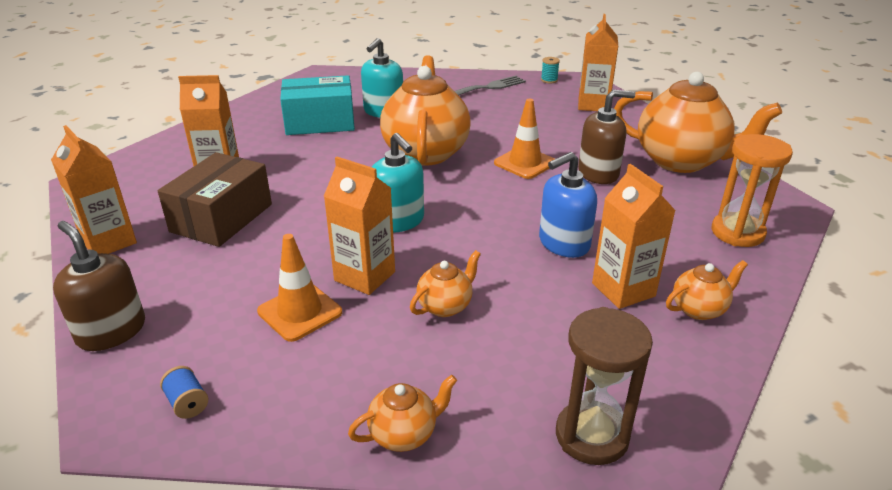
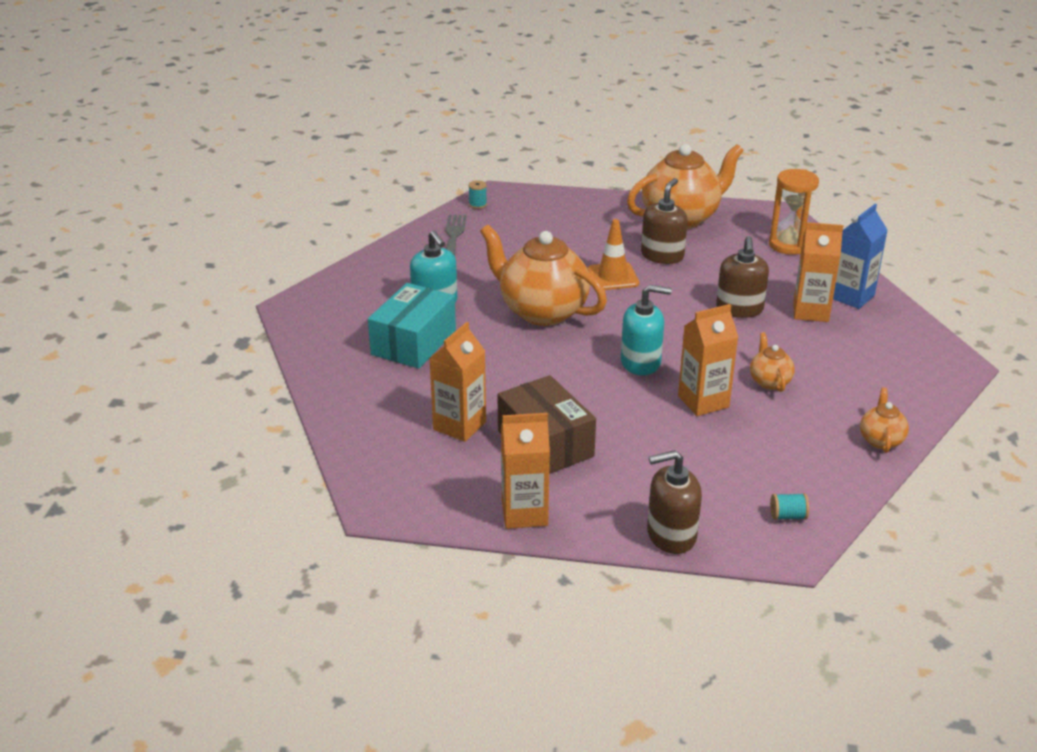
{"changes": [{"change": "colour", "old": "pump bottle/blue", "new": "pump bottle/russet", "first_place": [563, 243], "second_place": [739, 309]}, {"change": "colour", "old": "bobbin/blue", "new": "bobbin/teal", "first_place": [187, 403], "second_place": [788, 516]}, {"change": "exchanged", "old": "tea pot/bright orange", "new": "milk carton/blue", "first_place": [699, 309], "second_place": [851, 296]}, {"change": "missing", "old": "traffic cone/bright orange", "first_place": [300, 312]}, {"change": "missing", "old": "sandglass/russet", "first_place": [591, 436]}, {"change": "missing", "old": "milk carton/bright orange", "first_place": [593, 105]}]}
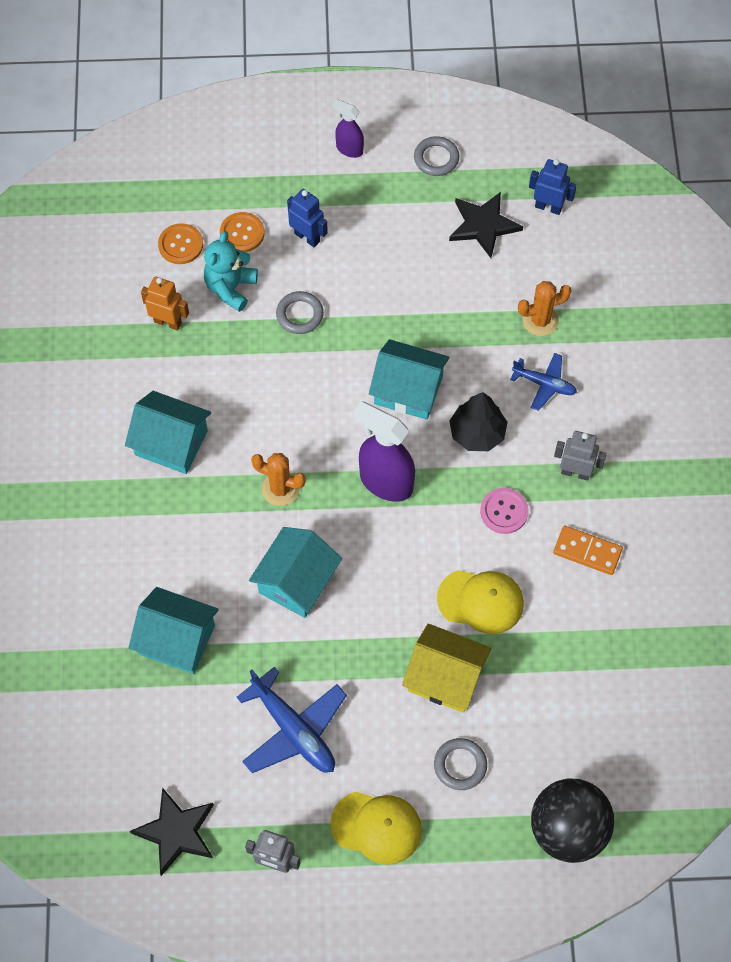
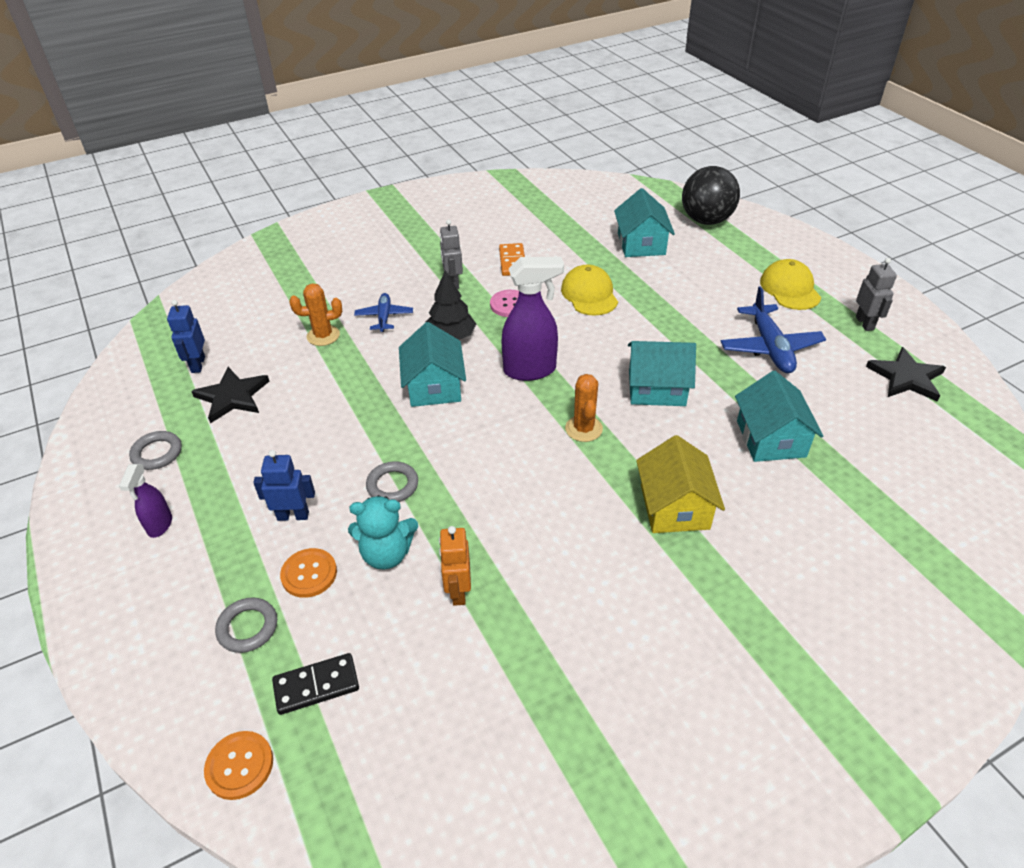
{"changes": [{"change": "relocated", "old": "button/bright orange", "first_place": [180, 245], "second_place": [239, 766]}, {"change": "relocated", "old": "torus/grey", "first_place": [460, 765], "second_place": [248, 627]}, {"change": "spun", "old": "robot/blue", "first_place": [307, 237], "second_place": [293, 515], "degrees": 75}, {"change": "appeared", "new": "domino/jet-black", "second_place": [316, 686]}, {"change": "spun", "old": "saguaro cactus/bright orange", "first_place": [540, 320], "second_place": [323, 336], "degrees": -60}, {"change": "spun", "old": "spray cleaner/royal purple", "first_place": [385, 482], "second_place": [530, 370], "degrees": -105}, {"change": "relocated", "old": "cottage/teal", "first_place": [171, 442], "second_place": [641, 244]}, {"change": "relocated", "old": "cottage/yellow", "first_place": [445, 677], "second_place": [674, 507]}, {"change": "spun", "old": "plane/blue", "first_place": [293, 730], "second_place": [770, 347], "degrees": 150}]}
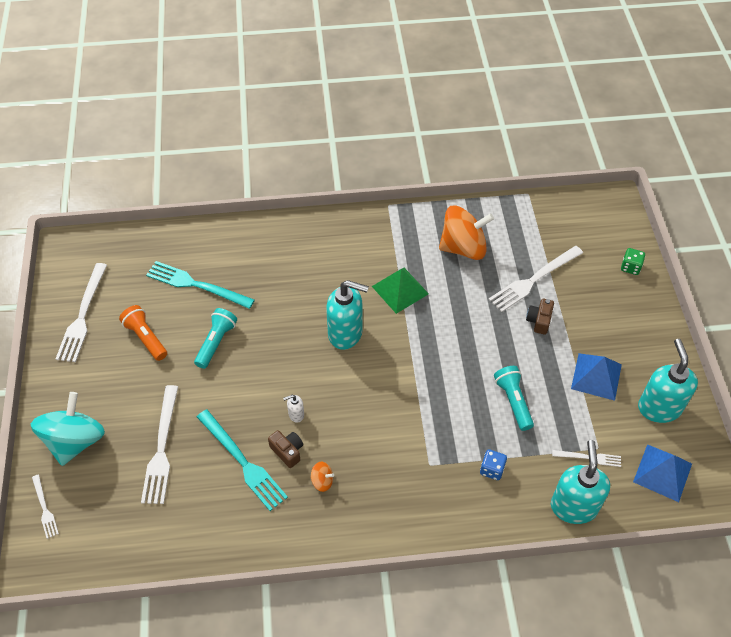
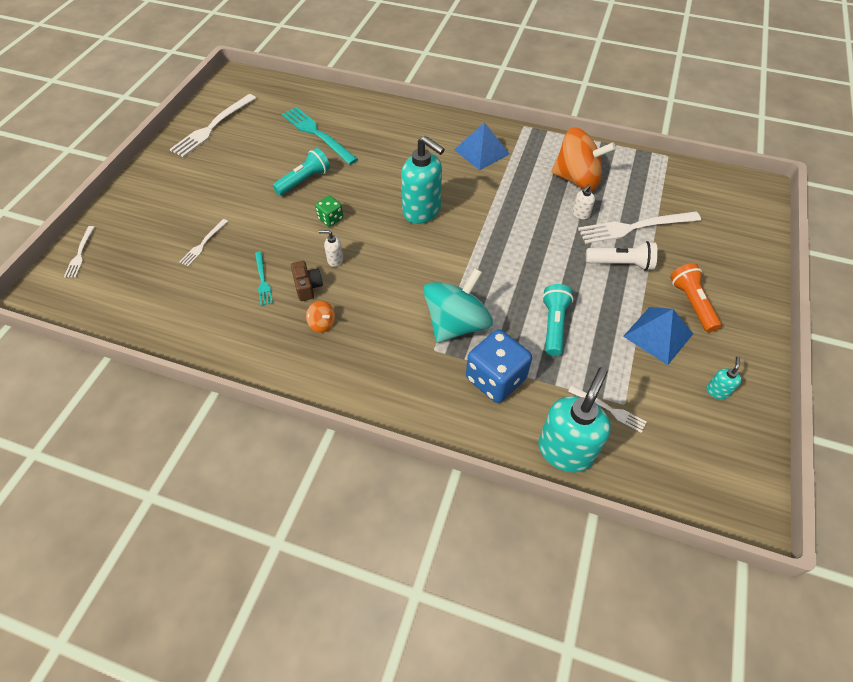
{"changes": [{"change": "size", "old": "dinner fork/snow-white", "first_place": [161, 448], "second_place": [203, 244], "factor": 0.52}, {"change": "size", "old": "dinner fork/teal", "first_place": [242, 462], "second_place": [262, 280], "factor": 0.52}, {"change": "relocated", "old": "game die/green", "first_place": [630, 267], "second_place": [330, 219]}, {"change": "relocated", "old": "toy top/teal", "first_place": [75, 441], "second_place": [456, 324]}, {"change": "relocated", "old": "pyramid shape/blue", "first_place": [662, 472], "second_place": [481, 151]}, {"change": "size", "old": "game die/blue", "first_place": [492, 469], "second_place": [495, 379], "factor": 1.94}, {"change": "appeared", "new": "pump bottle/snow-white", "second_place": [580, 214]}, {"change": "exchanged", "old": "compact camera/russet", "new": "torch/snow-white", "first_place": [539, 321], "second_place": [621, 264]}, {"change": "relocated", "old": "torch/bright orange", "first_place": [146, 338], "second_place": [691, 303]}, {"change": "size", "old": "pump bottle/teal", "first_place": [659, 407], "second_place": [717, 391], "factor": 0.43}, {"change": "missing", "old": "pyramid shape/green", "first_place": [400, 290]}]}
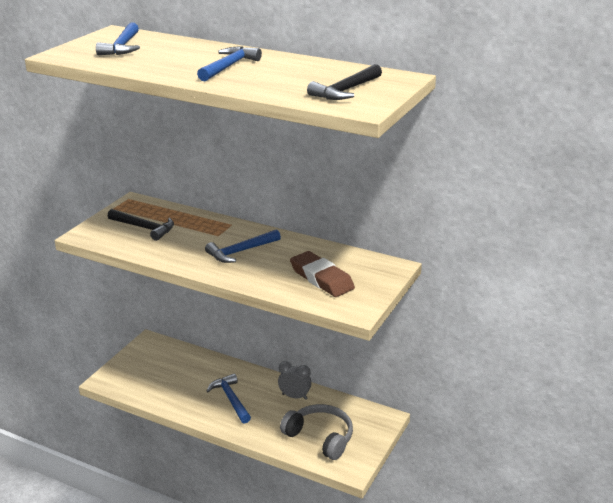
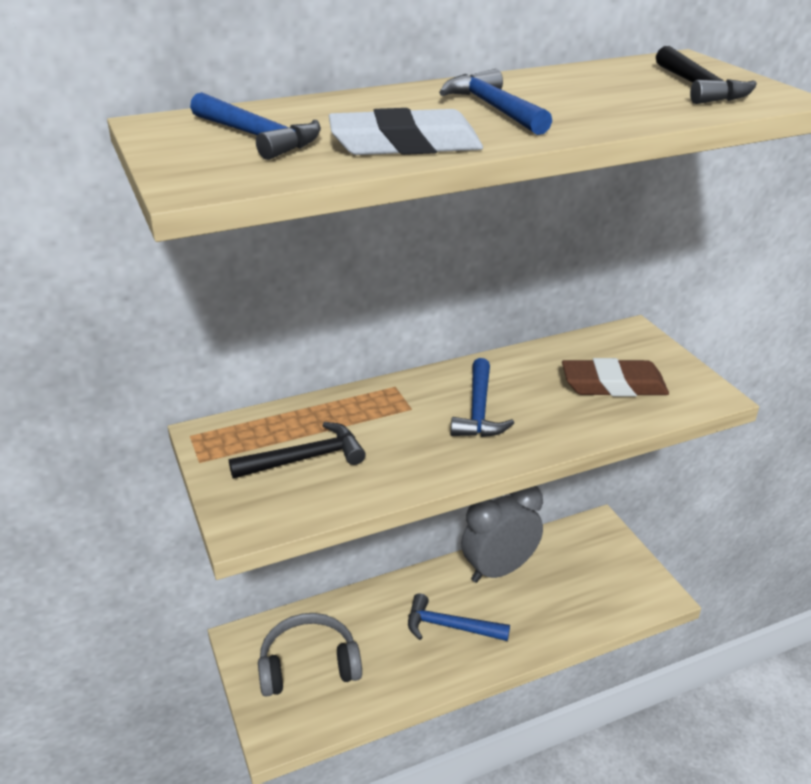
{"changes": [{"change": "relocated", "old": "over-ear headphones/grey", "first_place": [320, 437], "second_place": [309, 665]}, {"change": "appeared", "new": "eraser/snow-white", "second_place": [405, 144]}, {"change": "size", "old": "bedside clock/grey", "first_place": [294, 396], "second_place": [499, 569], "factor": 1.78}]}
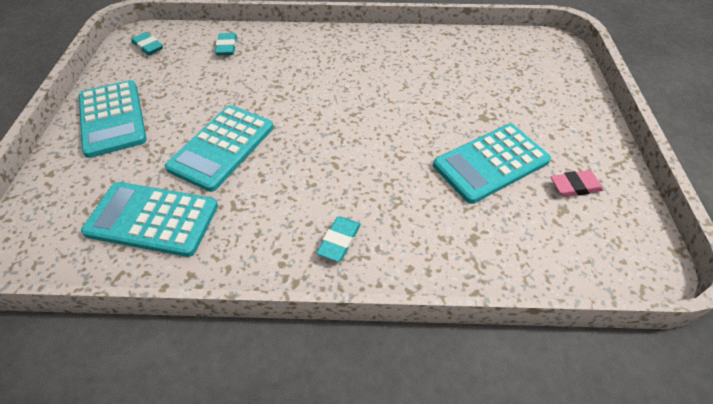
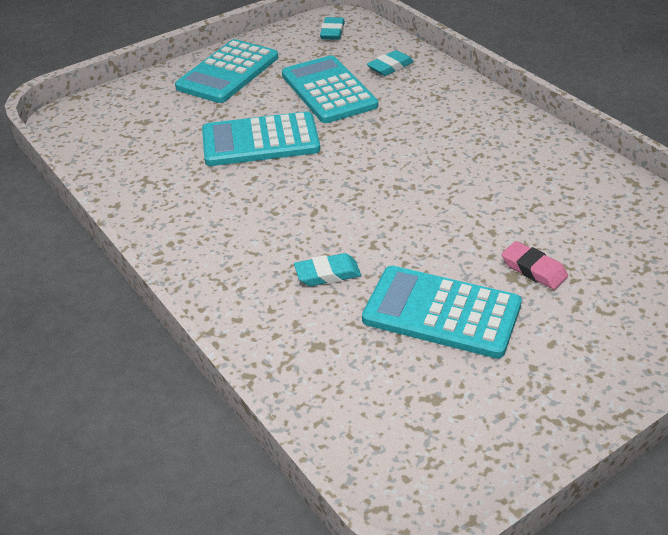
{"changes": [{"change": "relocated", "old": "calculator/teal", "first_place": [152, 219], "second_place": [328, 90]}, {"change": "relocated", "old": "eraser/teal", "first_place": [339, 241], "second_place": [327, 274]}, {"change": "relocated", "old": "eraser/rose-pink", "first_place": [575, 186], "second_place": [533, 269]}]}
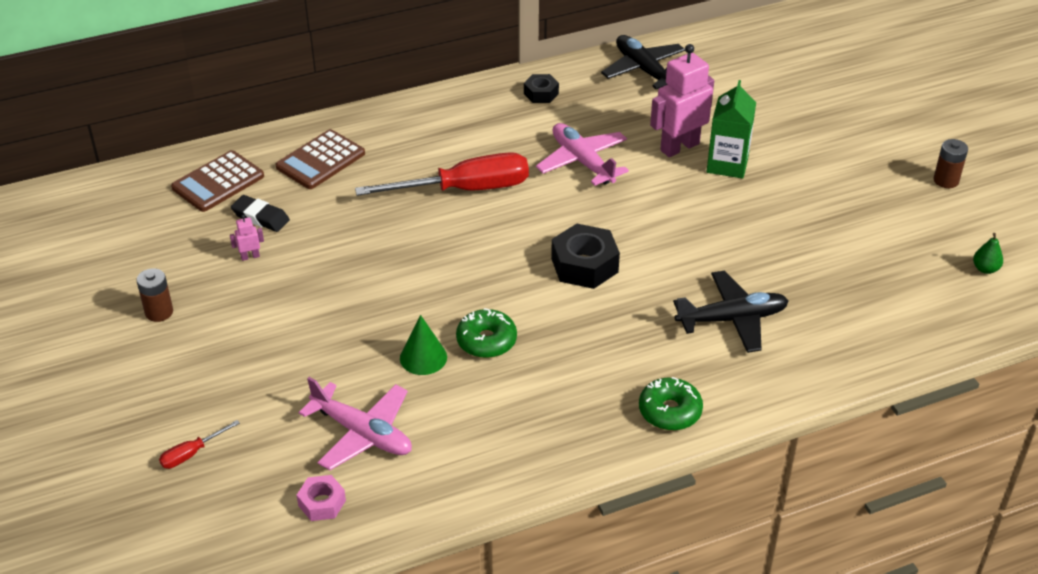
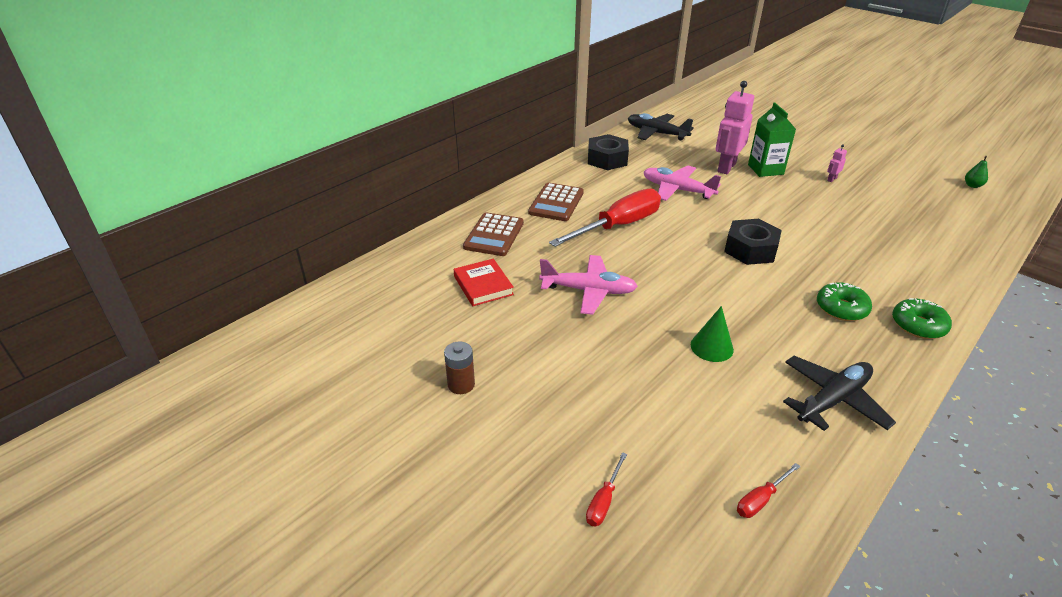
{"changes": [{"change": "exchanged", "old": "eraser/jet-black", "new": "hardcover/scarlet", "first_place": [260, 217], "second_place": [483, 285]}, {"change": "relocated", "old": "calculator/russet", "first_place": [218, 182], "second_place": [556, 203]}, {"change": "relocated", "old": "plane/rose-pink", "first_place": [363, 434], "second_place": [589, 291]}, {"change": "size", "old": "hex nut/jet-black", "first_place": [541, 93], "second_place": [607, 159], "factor": 1.73}, {"change": "exchanged", "old": "hex nut/rose-pink", "new": "hand screwdriver/scarlet", "first_place": [322, 503], "second_place": [761, 500]}, {"change": "relocated", "old": "plane/jet-black", "first_place": [732, 319], "second_place": [833, 400]}, {"change": "relocated", "old": "donut/green", "first_place": [486, 341], "second_place": [841, 308]}, {"change": "relocated", "old": "robot/rose-pink", "first_place": [250, 256], "second_place": [831, 179]}, {"change": "missing", "old": "battery/russet", "first_place": [946, 180]}]}
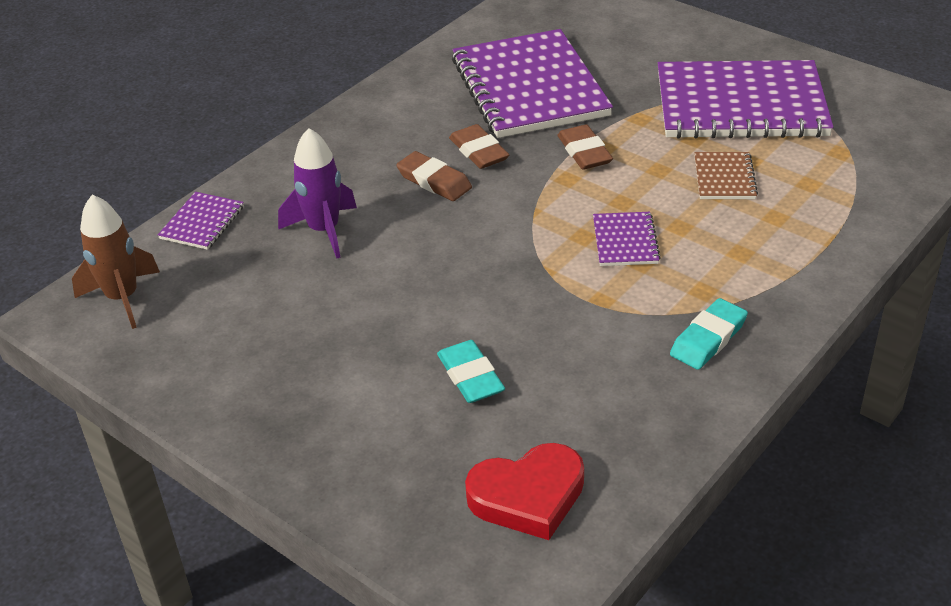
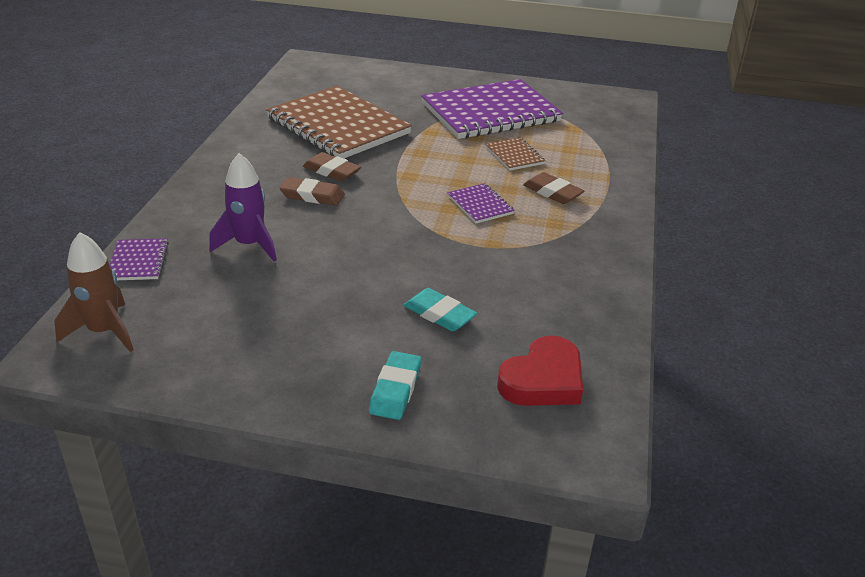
{"changes": [{"change": "colour", "old": "notepad/royal purple", "new": "notepad/russet", "first_place": [530, 87], "second_place": [338, 126]}, {"change": "relocated", "old": "eraser/teal", "first_place": [708, 338], "second_place": [395, 389]}, {"change": "relocated", "old": "eraser/russet", "first_place": [584, 152], "second_place": [552, 192]}]}
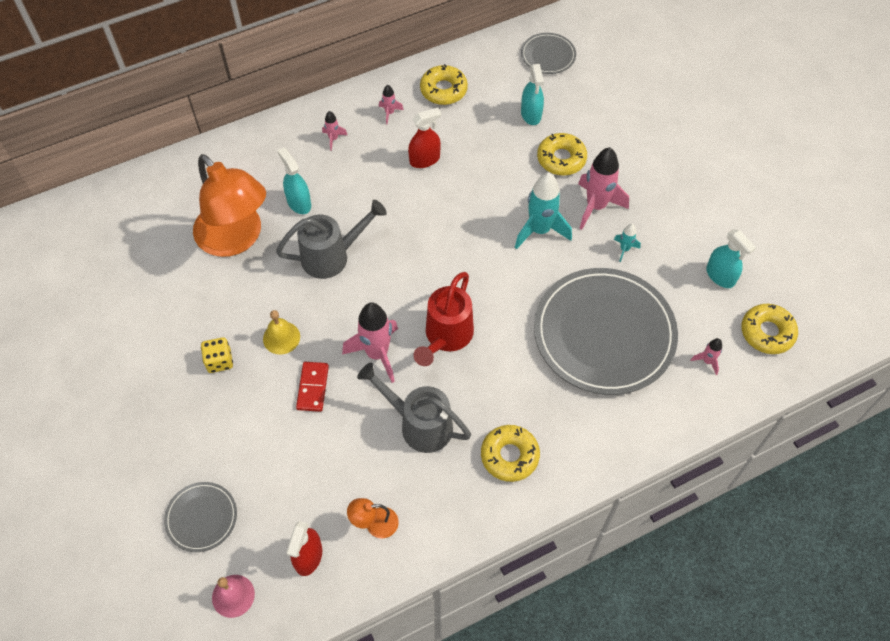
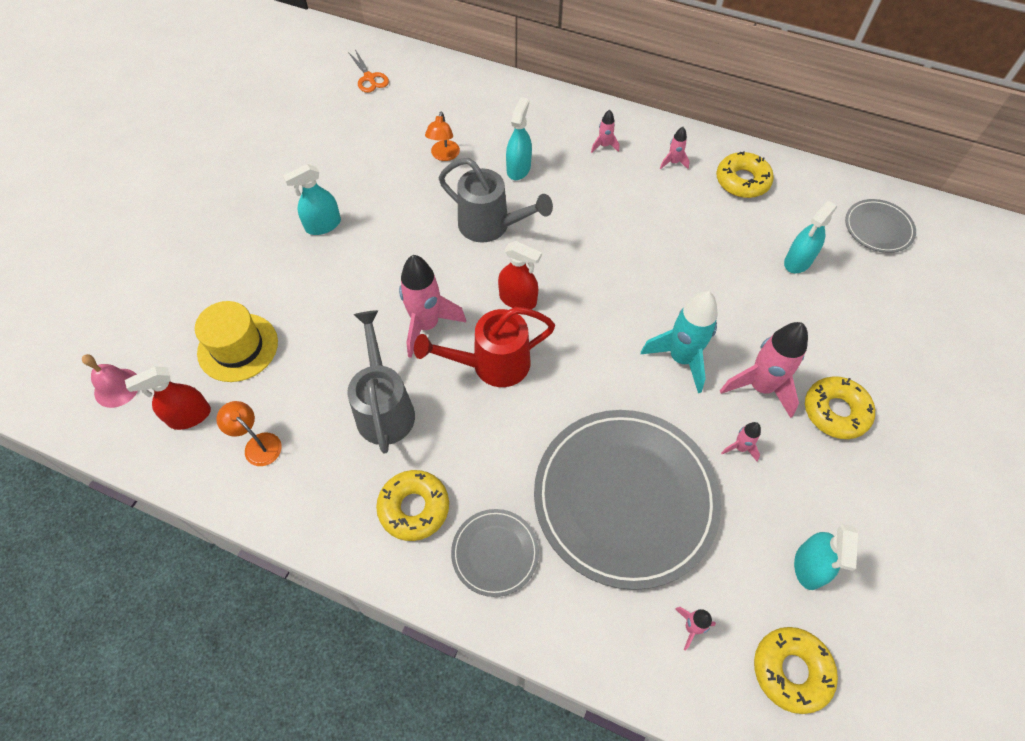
{"changes": [{"change": "appeared", "new": "tall hat/yellow", "second_place": [238, 347]}, {"change": "exchanged", "old": "game die/yellow", "new": "spray cleaner/teal", "first_place": [219, 361], "second_place": [323, 225]}, {"change": "appeared", "new": "shears/bright orange", "second_place": [369, 78]}, {"change": "size", "old": "desk lamp/bright orange", "first_place": [236, 239], "second_place": [444, 155], "factor": 0.41}, {"change": "relocated", "old": "dinner plate/grey", "first_place": [201, 517], "second_place": [495, 553]}, {"change": "relocated", "old": "spray cleaner/scarlet", "first_place": [424, 159], "second_place": [518, 299]}, {"change": "colour", "old": "toy rocket/teal", "new": "toy rocket/rose-pink", "first_place": [624, 249], "second_place": [740, 448]}, {"change": "relocated", "old": "donut/yellow", "first_place": [561, 159], "second_place": [835, 411]}, {"change": "missing", "old": "hand bell/yellow", "first_place": [281, 337]}, {"change": "missing", "old": "domino/scarlet", "first_place": [313, 387]}]}
